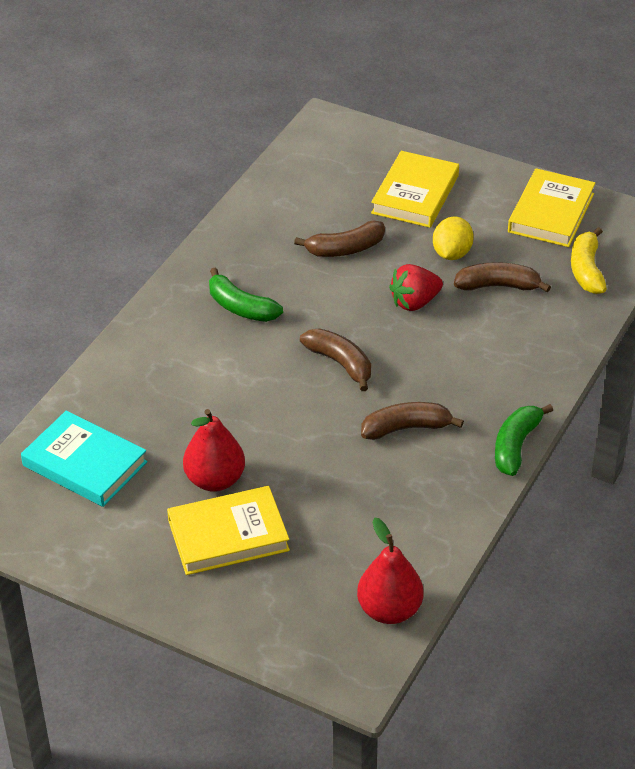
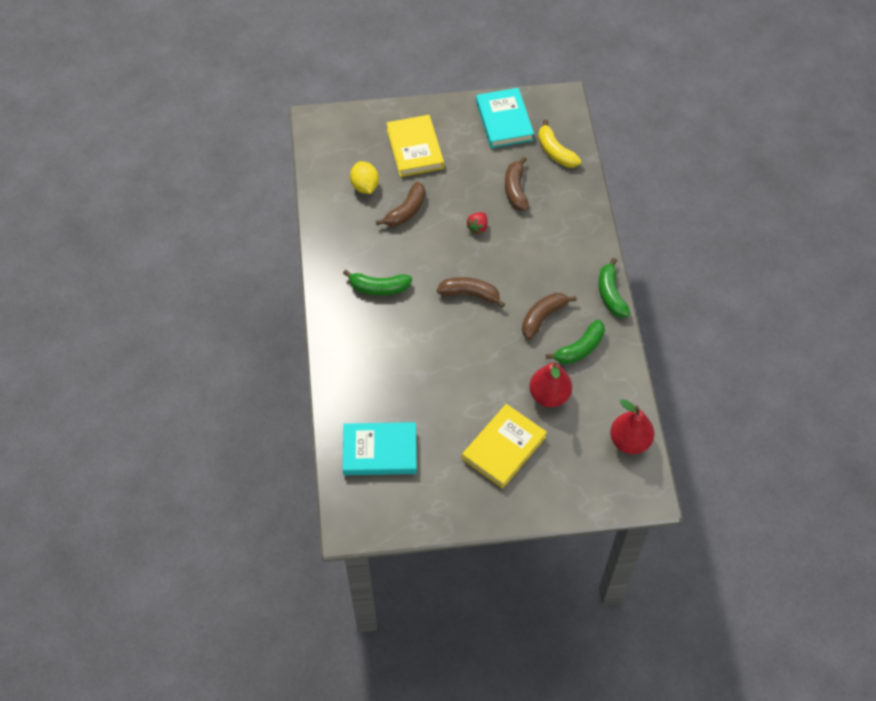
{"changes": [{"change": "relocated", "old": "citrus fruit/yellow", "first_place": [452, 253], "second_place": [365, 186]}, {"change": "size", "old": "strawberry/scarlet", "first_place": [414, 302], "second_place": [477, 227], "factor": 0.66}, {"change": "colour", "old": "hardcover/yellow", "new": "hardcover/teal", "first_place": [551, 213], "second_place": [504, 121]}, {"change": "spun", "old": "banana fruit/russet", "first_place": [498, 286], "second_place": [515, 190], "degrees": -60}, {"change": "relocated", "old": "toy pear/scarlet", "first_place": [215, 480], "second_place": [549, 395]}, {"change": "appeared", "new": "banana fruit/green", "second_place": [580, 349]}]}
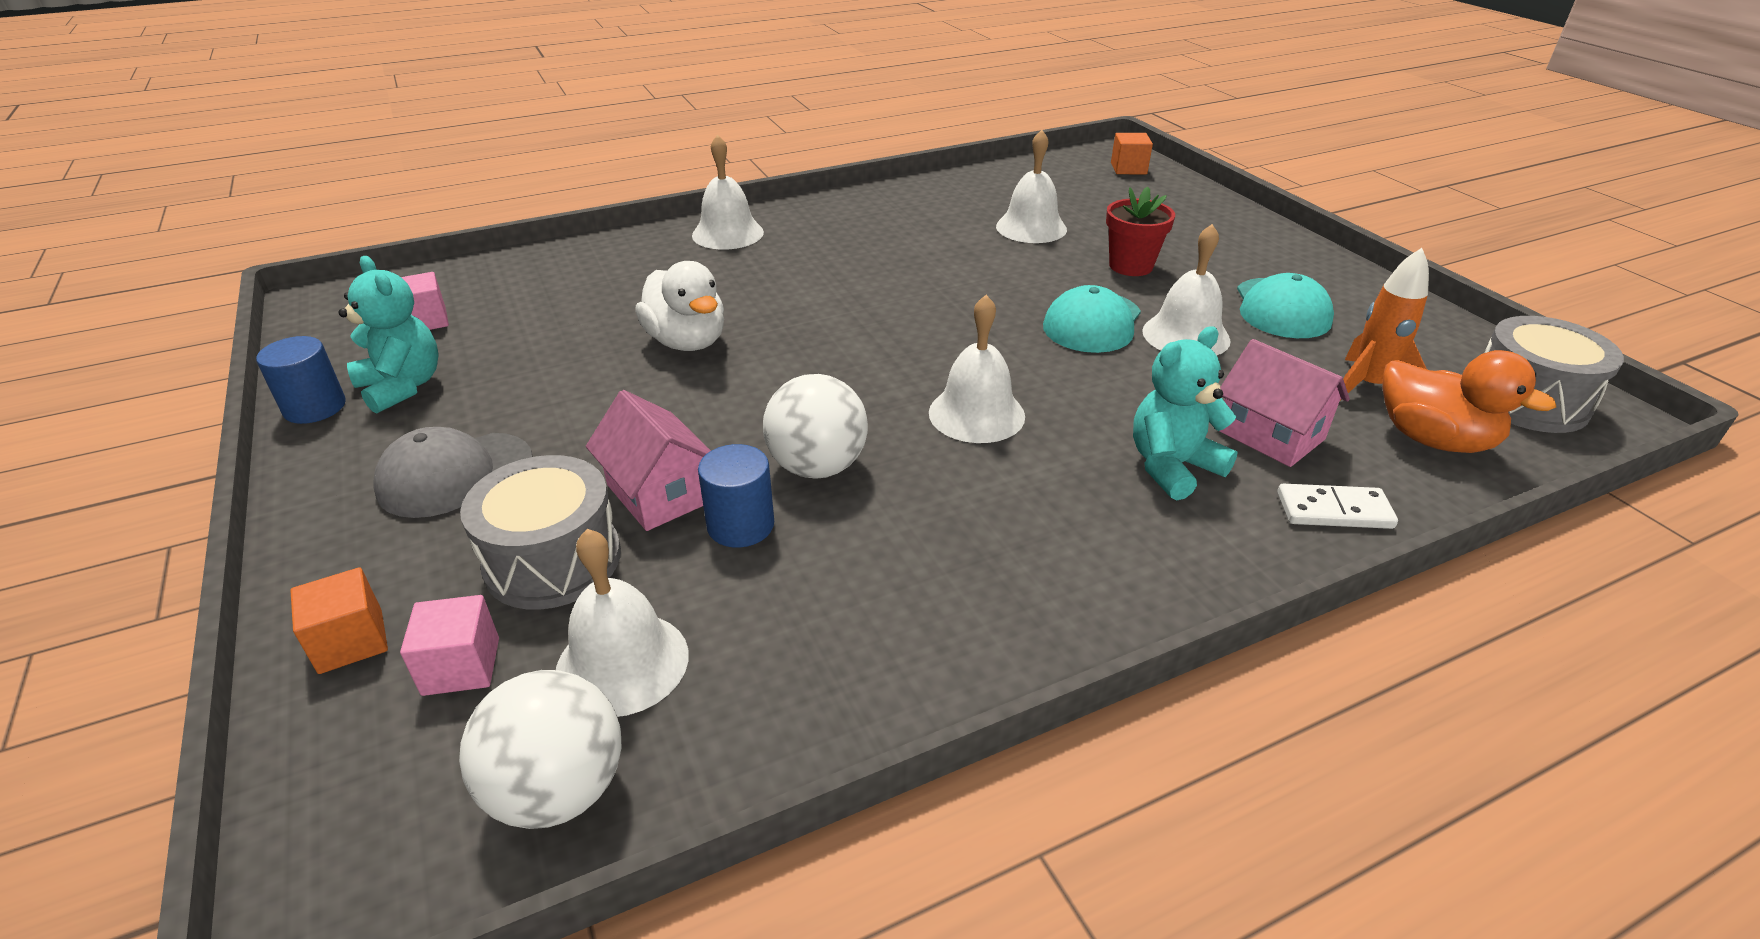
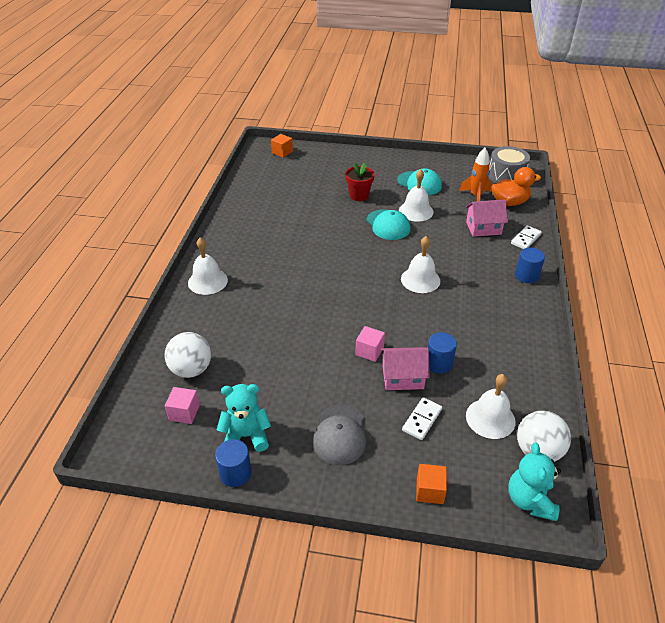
{"changes": [{"change": "relocated", "old": "ball/snow-white", "first_place": [817, 467], "second_place": [191, 369]}, {"change": "relocated", "old": "solid cube/rose-pink", "first_place": [461, 666], "second_place": [369, 351]}, {"change": "exchanged", "old": "toy drum/grey", "new": "domino/snow-white", "first_place": [553, 560], "second_place": [422, 420]}, {"change": "relocated", "old": "stuffed bear/teal", "first_place": [1172, 467], "second_place": [530, 500]}, {"change": "appeared", "new": "cylinder shape/blue", "second_place": [526, 276]}, {"change": "missing", "old": "toy duck/snow-white", "first_place": [687, 342]}, {"change": "missing", "old": "hand bell/snow-white", "first_place": [1031, 227]}]}
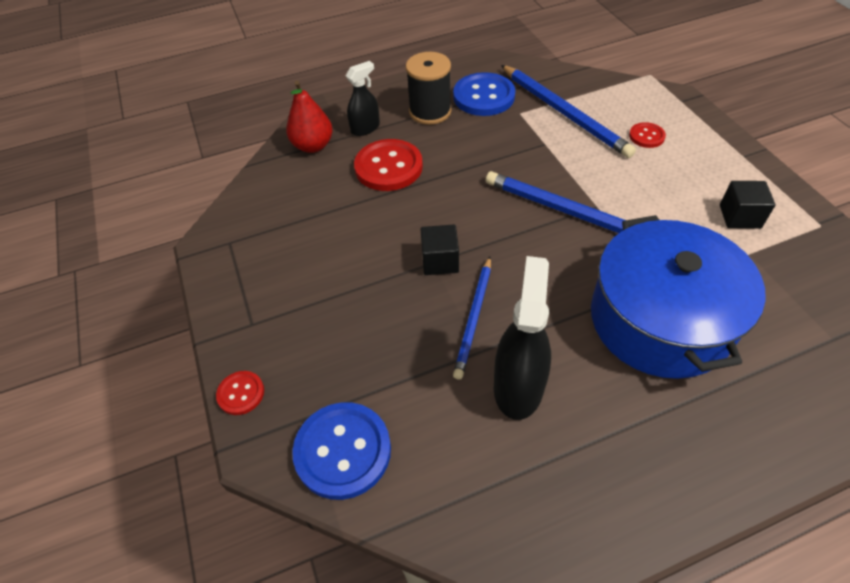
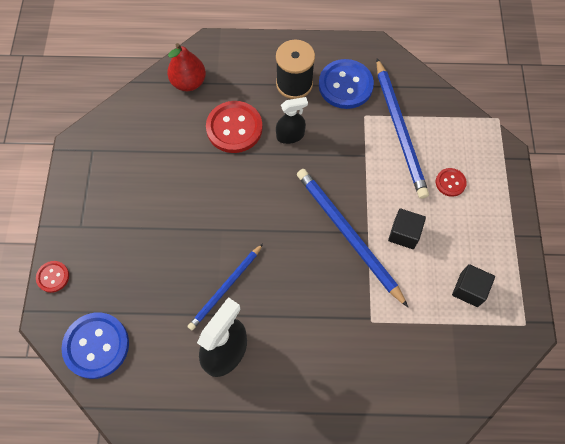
{"changes": [{"change": "relocated", "old": "spray cleaner/jet-black", "first_place": [365, 128], "second_place": [290, 135]}, {"change": "relocated", "old": "solid cube/jet-black", "first_place": [440, 261], "second_place": [404, 234]}, {"change": "missing", "old": "stockpot/blue", "first_place": [660, 320]}]}
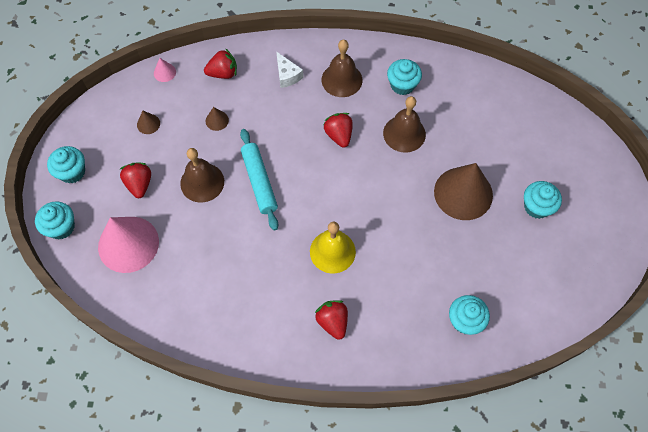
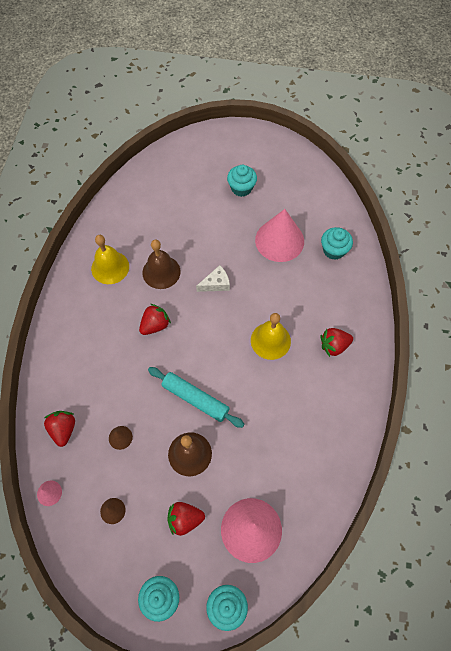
{"changes": [{"change": "exchanged", "old": "cupcake/teal", "new": "hand bell/yellow", "first_place": [402, 85], "second_place": [110, 267]}, {"change": "spun", "old": "strawberry/scarlet", "first_place": [339, 135], "second_place": [155, 325], "degrees": 150}, {"change": "spun", "old": "dough roller/teal", "first_place": [259, 182], "second_place": [195, 399], "degrees": 45}, {"change": "relocated", "old": "cheese/snow-white", "first_place": [287, 75], "second_place": [216, 284]}, {"change": "appeared", "new": "solid cone/rose-pink", "second_place": [279, 240]}, {"change": "missing", "old": "hand bell/russet", "first_place": [342, 80]}, {"change": "missing", "old": "solid cone/russet", "first_place": [463, 193]}]}
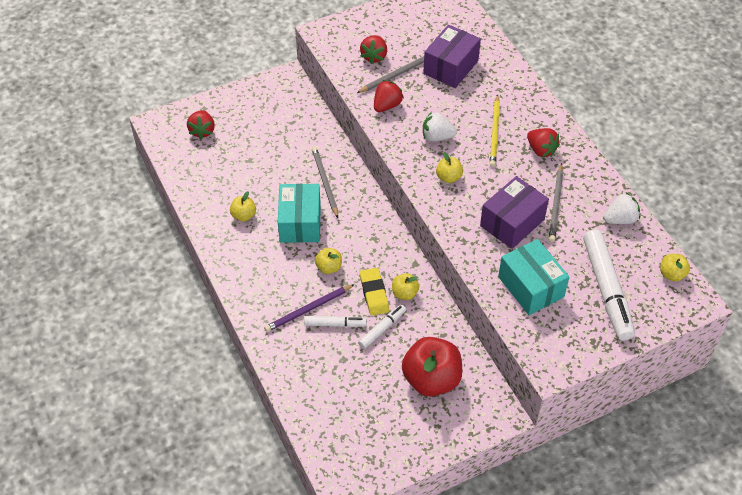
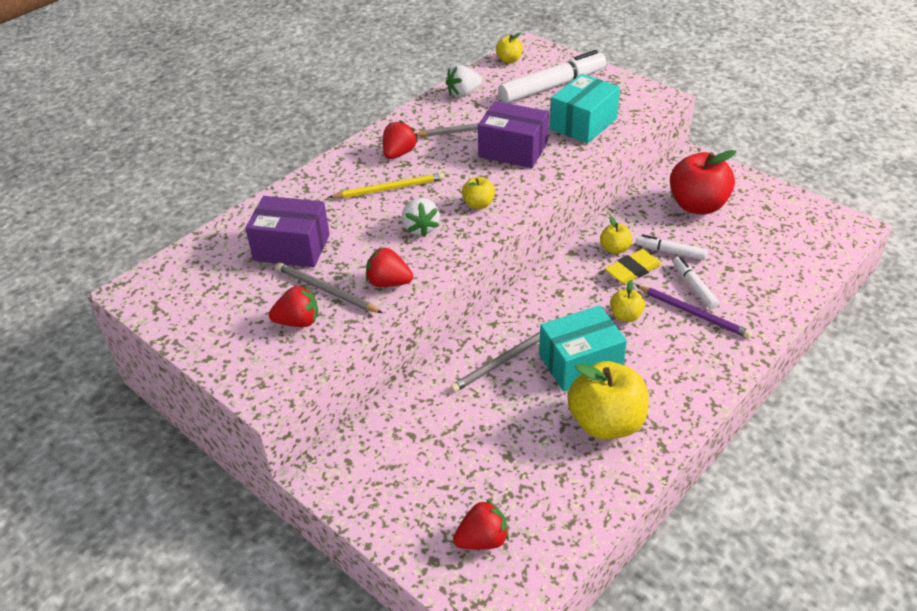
{"changes": [{"change": "spun", "old": "strawberry/snow-white", "first_place": [620, 219], "second_place": [463, 93], "degrees": -75}, {"change": "size", "old": "apple fruit/yellow", "first_place": [244, 215], "second_place": [606, 423], "factor": 2.07}]}
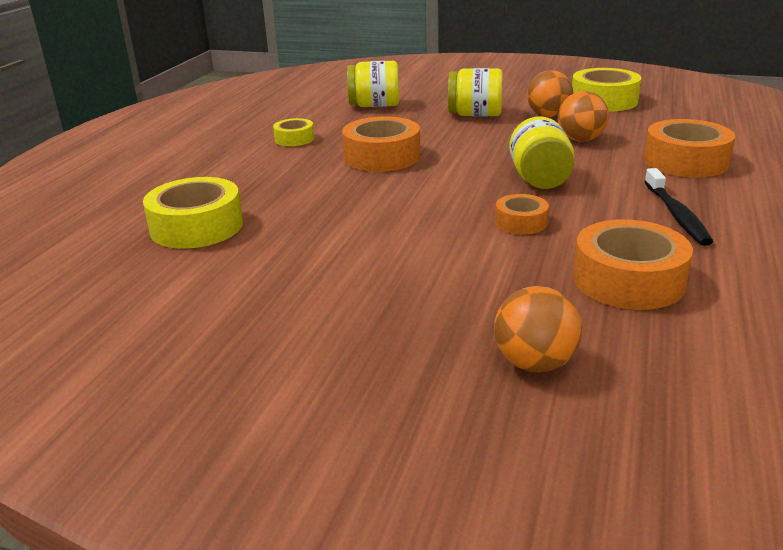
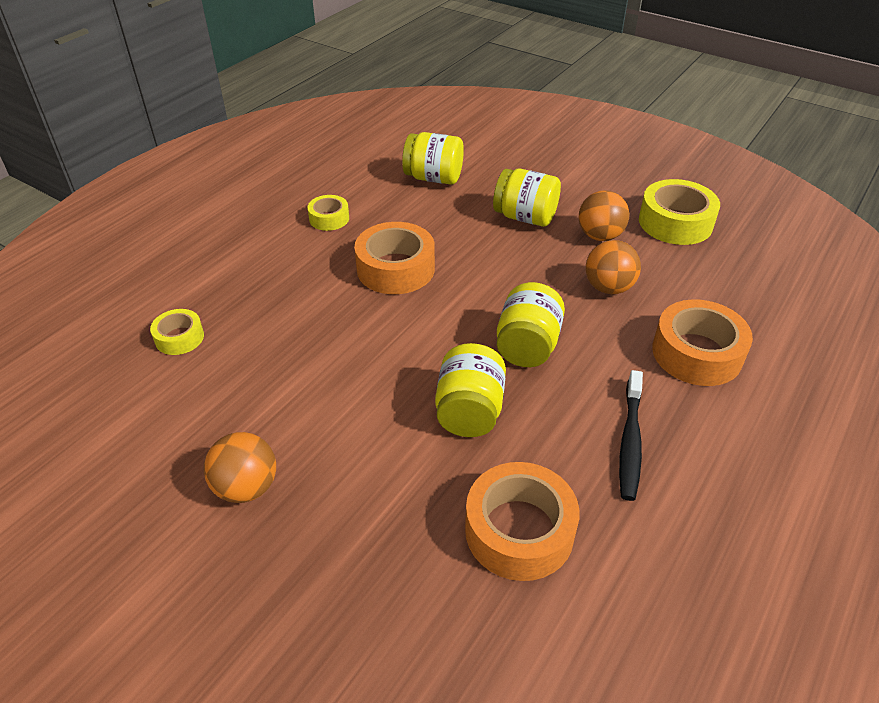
{"changes": [{"change": "size", "old": "roll of tape/yellow", "first_place": [196, 227], "second_place": [179, 338], "factor": 0.55}, {"change": "relocated", "old": "ball/bright orange", "first_place": [535, 363], "second_place": [246, 487]}, {"change": "exchanged", "old": "roll of tape/bright orange", "new": "jar/yellow", "first_place": [521, 222], "second_place": [469, 411]}]}
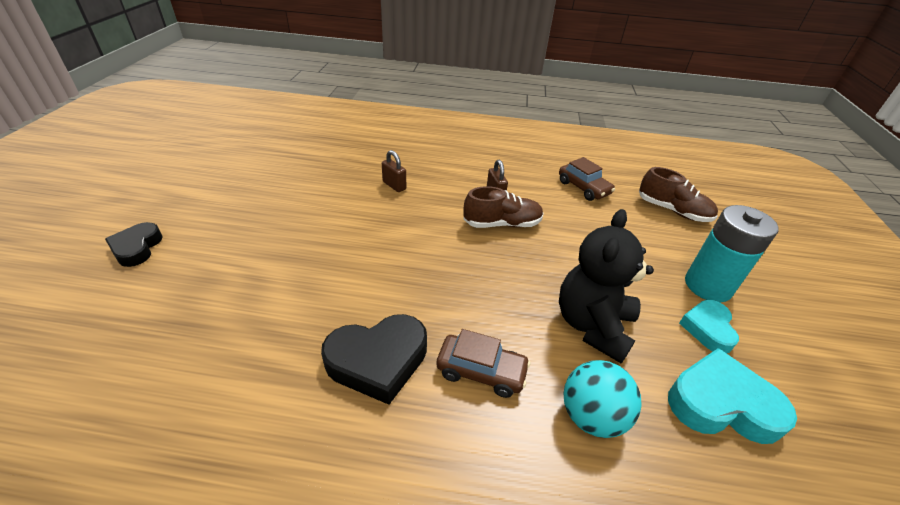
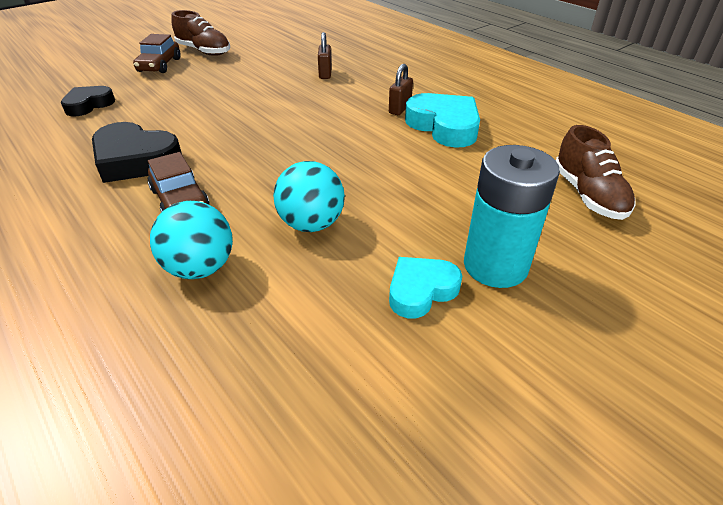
{"changes": [{"change": "relocated", "old": "heart shape/jet-black", "first_place": [137, 248], "second_place": [88, 105]}, {"change": "relocated", "old": "toy car/russet", "first_place": [583, 188], "second_place": [159, 65]}, {"change": "relocated", "old": "shoe/russet", "first_place": [502, 224], "second_place": [204, 51]}, {"change": "exchanged", "old": "stuffed bear/jet-black", "new": "ball/teal", "first_place": [592, 325], "second_place": [311, 224]}, {"change": "relocated", "old": "heart shape/teal", "first_place": [721, 403], "second_place": [444, 126]}]}
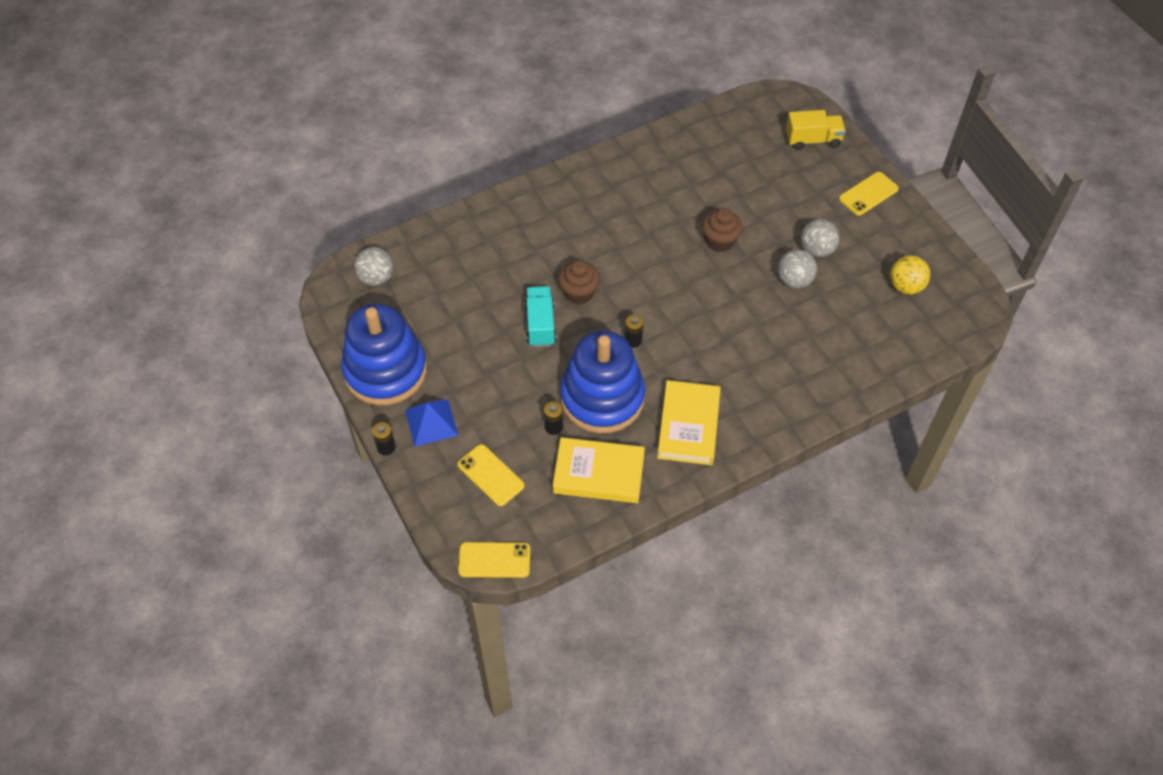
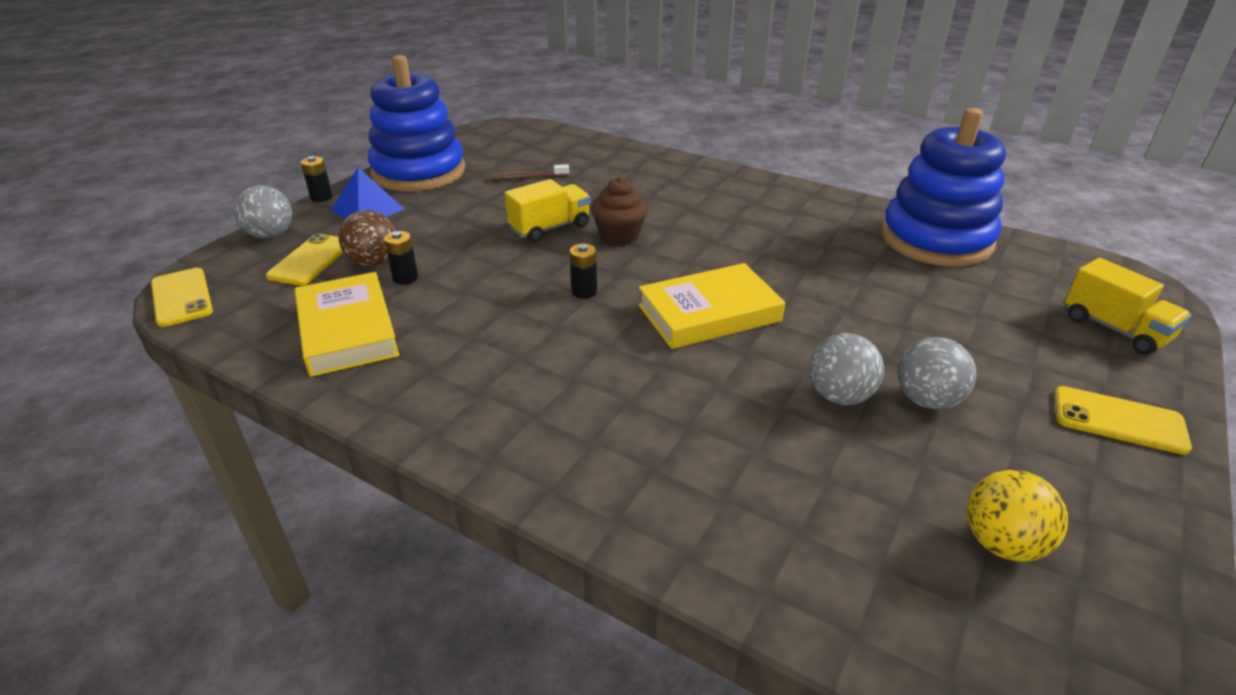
{"changes": [{"change": "relocated", "old": "ball/grey", "first_place": [376, 278], "second_place": [270, 235]}, {"change": "appeared", "new": "ball/russet", "second_place": [373, 262]}, {"change": "appeared", "new": "tooth brush/russet", "second_place": [528, 177]}, {"change": "colour", "old": "lorry/teal", "new": "lorry/yellow", "first_place": [540, 325], "second_place": [549, 228]}, {"change": "relocated", "old": "hardcover/yellow", "first_place": [688, 426], "second_place": [709, 313]}, {"change": "relocated", "old": "ring stacker/blue", "first_place": [602, 398], "second_place": [936, 239]}, {"change": "missing", "old": "cupcake/russet", "first_place": [720, 241]}]}
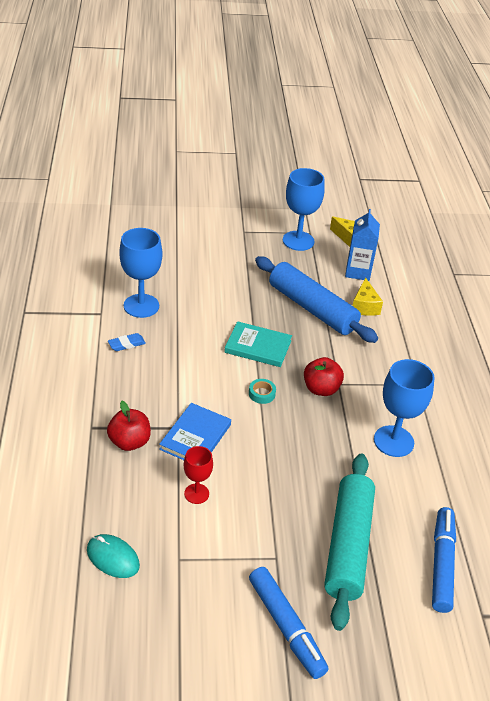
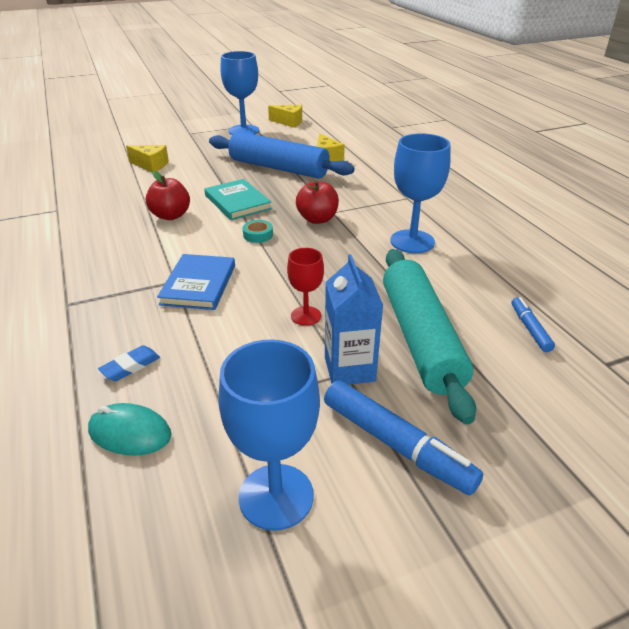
{"changes": [{"change": "relocated", "old": "eraser/blue", "first_place": [126, 344], "second_place": [130, 366]}, {"change": "appeared", "new": "cheese/yellow", "second_place": [151, 165]}, {"change": "relocated", "old": "apple fruit/scarlet", "first_place": [129, 442], "second_place": [171, 215]}, {"change": "spun", "old": "hardcover/teal", "first_place": [258, 346], "second_place": [237, 202], "degrees": 60}, {"change": "relocated", "old": "goblet/blue", "first_place": [141, 306], "second_place": [276, 496]}, {"change": "relocated", "old": "goblet/scarlet", "first_place": [196, 493], "second_place": [306, 316]}, {"change": "relocated", "old": "milk carton/blue", "first_place": [358, 272], "second_place": [349, 369]}, {"change": "size", "old": "marker/blue", "first_place": [441, 564], "second_place": [530, 329], "factor": 0.54}]}
